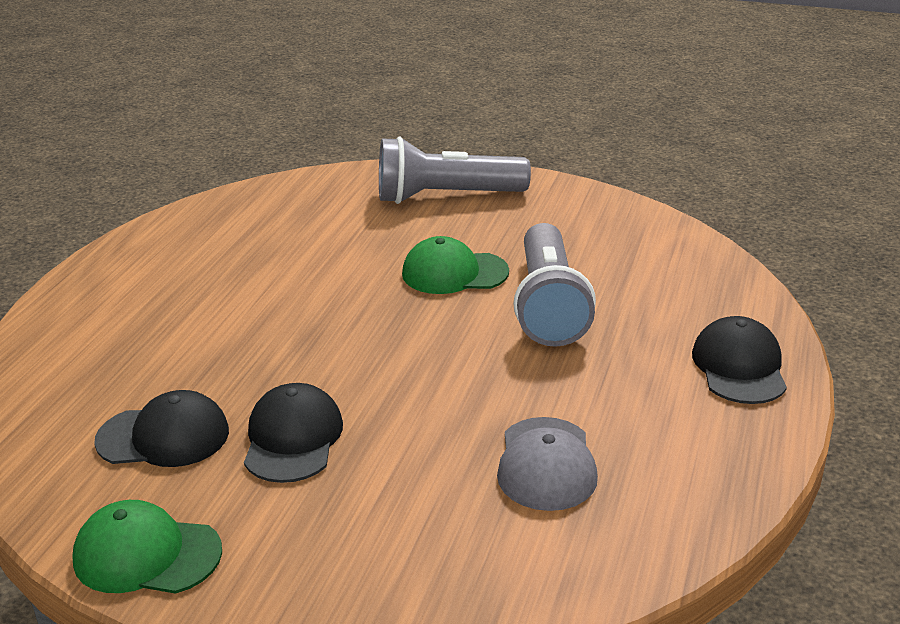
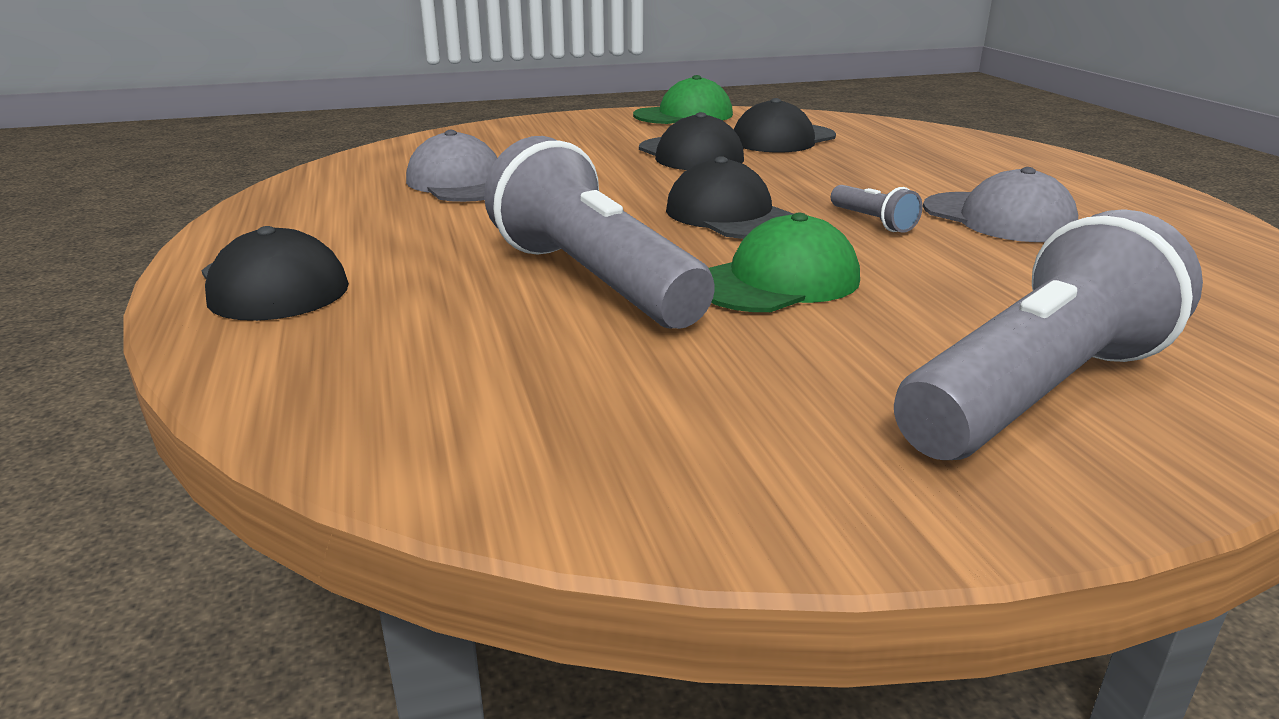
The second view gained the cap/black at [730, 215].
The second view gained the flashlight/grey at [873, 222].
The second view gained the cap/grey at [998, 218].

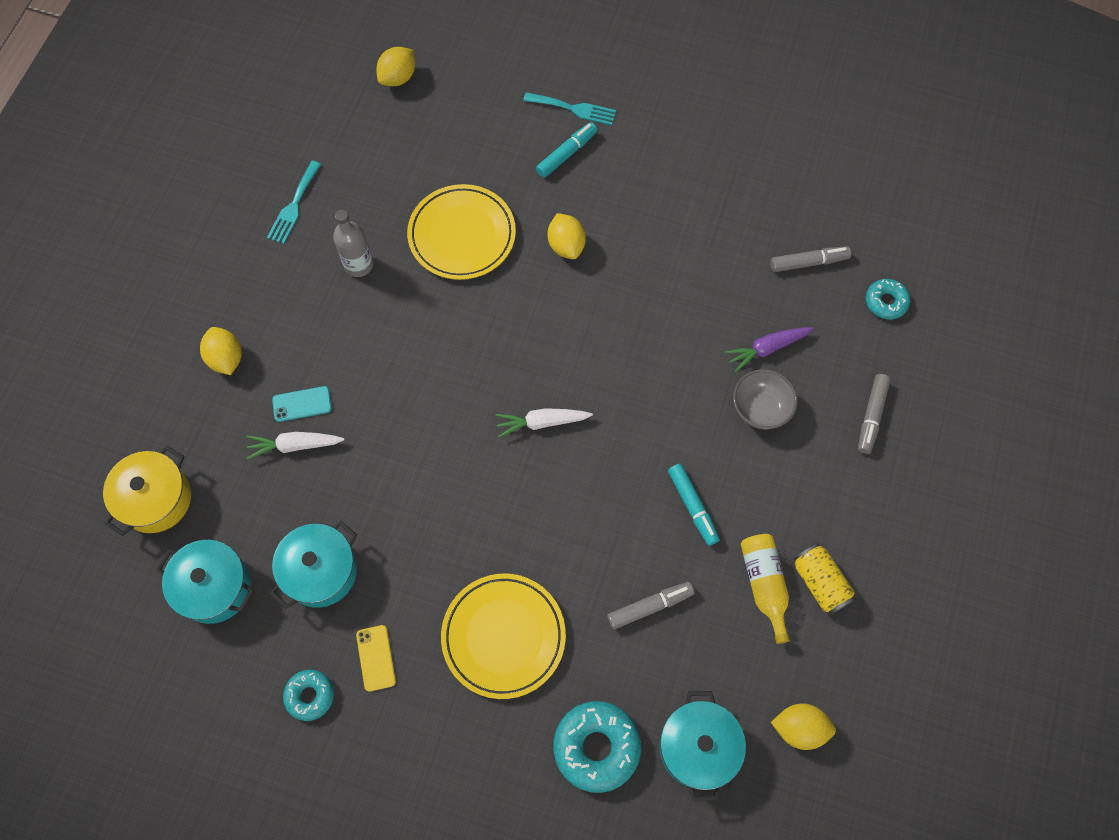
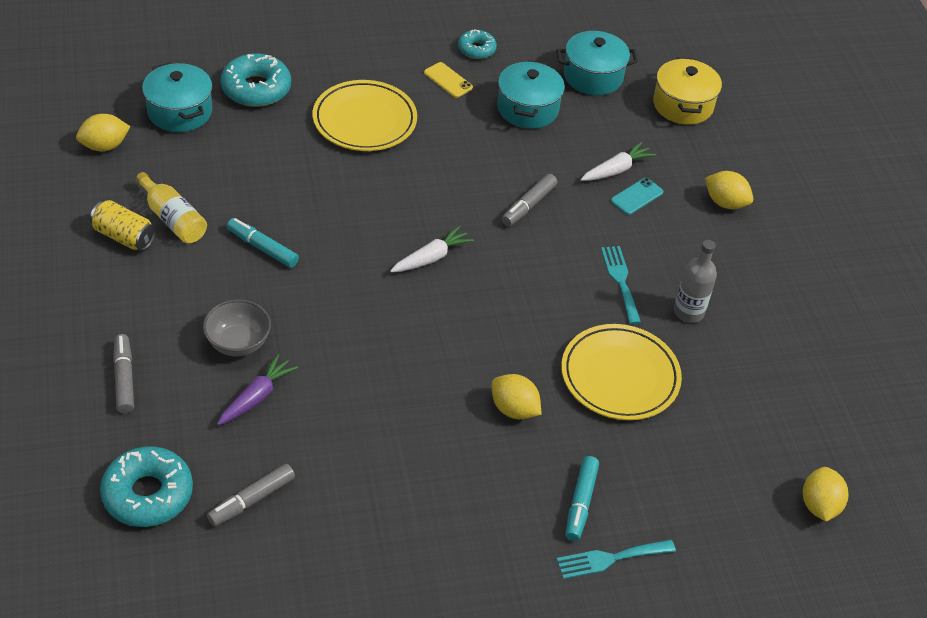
The size of the donut/turquoise at [885, 302] changed by a factor of 1.72.
The marker/grey ended up elsewhere, having gone from [649, 606] to [528, 205].
The fork/turquoise ended up elsewhere, having gone from [294, 206] to [620, 281].

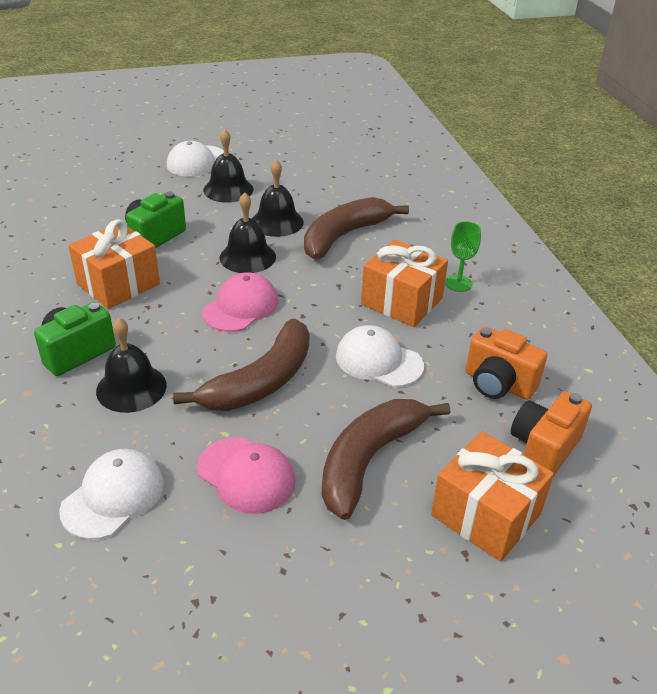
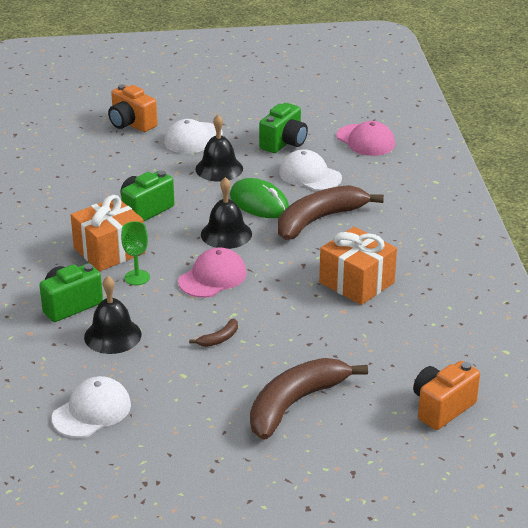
The camera/orange ended up elsewhere, having gone from [498, 384] to [131, 124].
The goblet/green ended up elsewhere, having gone from [458, 283] to [137, 277].
The size of the banana/brown at [260, 381] changed by a factor of 0.41.
Where the bell/black stood at [277, 222], the mouse/green came to stand at [259, 203].
The second view gained the camera/green at [284, 143].
The cap/white ended up elsewhere, having gone from [378, 361] to [309, 175].
The cap/pink ended up elsewhere, having gone from [246, 475] to [365, 140].
The second view lost the gift/orange at [485, 515].

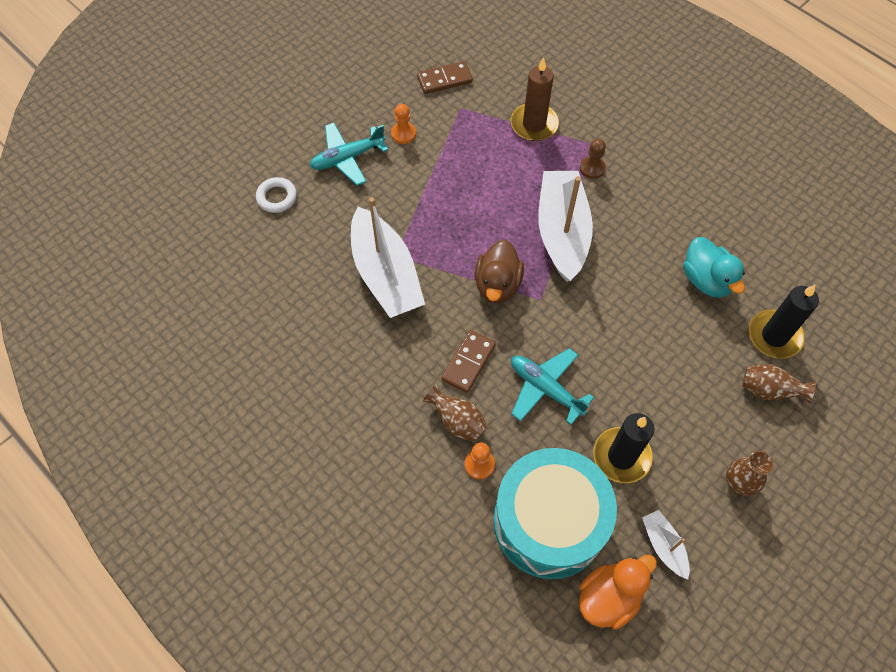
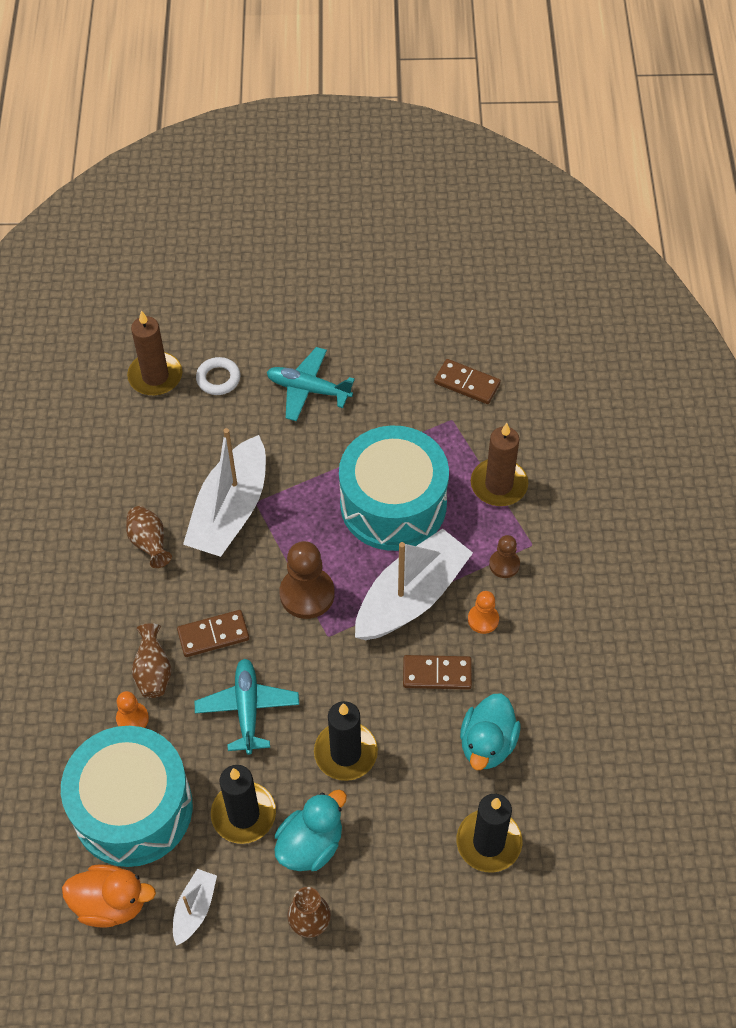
The vase/brown ended up elsewhere, having gone from [769, 390] to [150, 544].
The second view gained the candle/brown at [155, 376].
The second view gained the duck/turquoise at [310, 844].
Where the duck/brown stood at [497, 285], the pawn/brown came to stand at [307, 594].
The second view gained the candle/black at [345, 753].
The second view gained the drum/turquoise at [393, 504].
The second view gained the domino/brown at [437, 674].
The pawn/orange ended up elsewhere, having gone from [403, 134] to [483, 619].

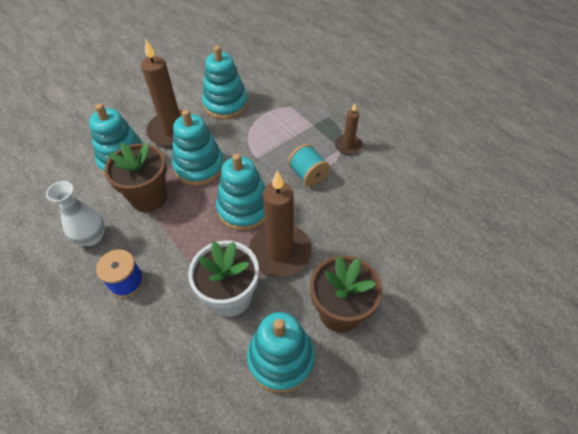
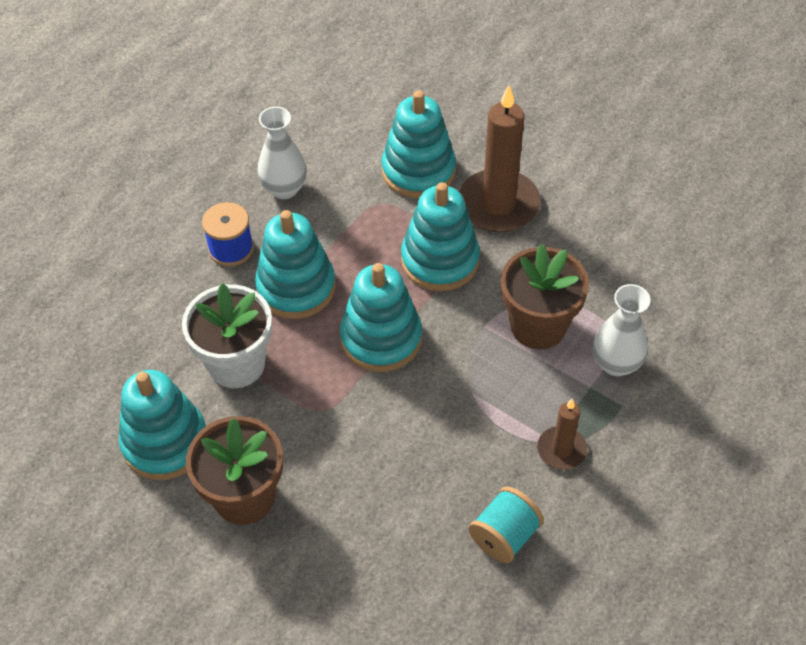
The stacking toy/turquoise ended up elsewhere, having gone from [225, 104] to [296, 287].
The spool/turquoise ended up elsewhere, having gone from [308, 175] to [504, 536].
The flower pot/brown ended up elsewhere, having gone from [149, 197] to [538, 326].
The second view gained the vase/white at [616, 363].
The second view lost the candle/brown at [280, 252].

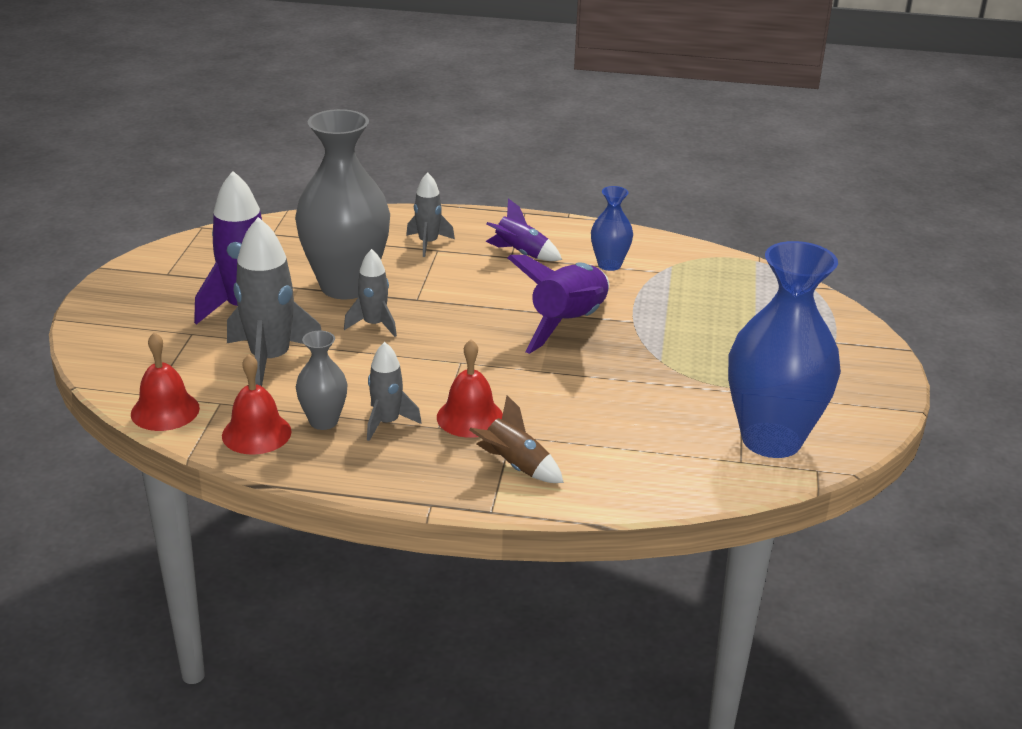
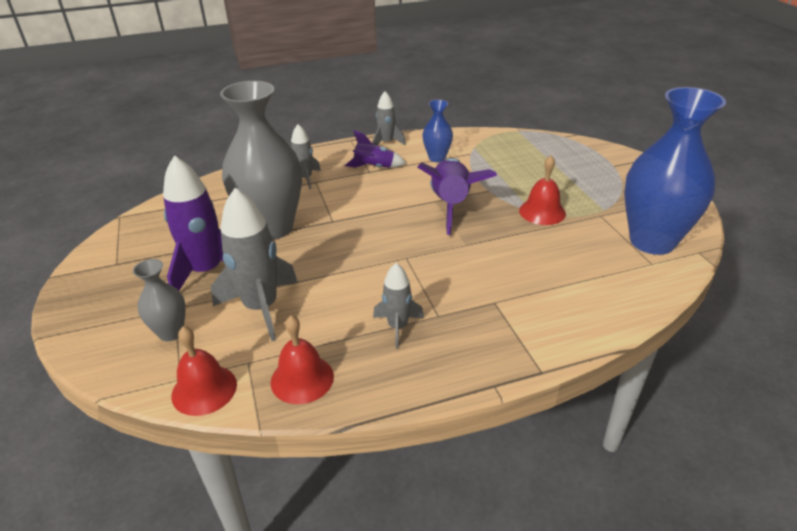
The vase/grey ended up elsewhere, having gone from [323, 421] to [171, 332].
The rocket/grey ended up elsewhere, having gone from [374, 325] to [387, 143].
The bell/red ended up elsewhere, having gone from [470, 417] to [542, 212].
The second view lost the rocket/brown at [515, 466].

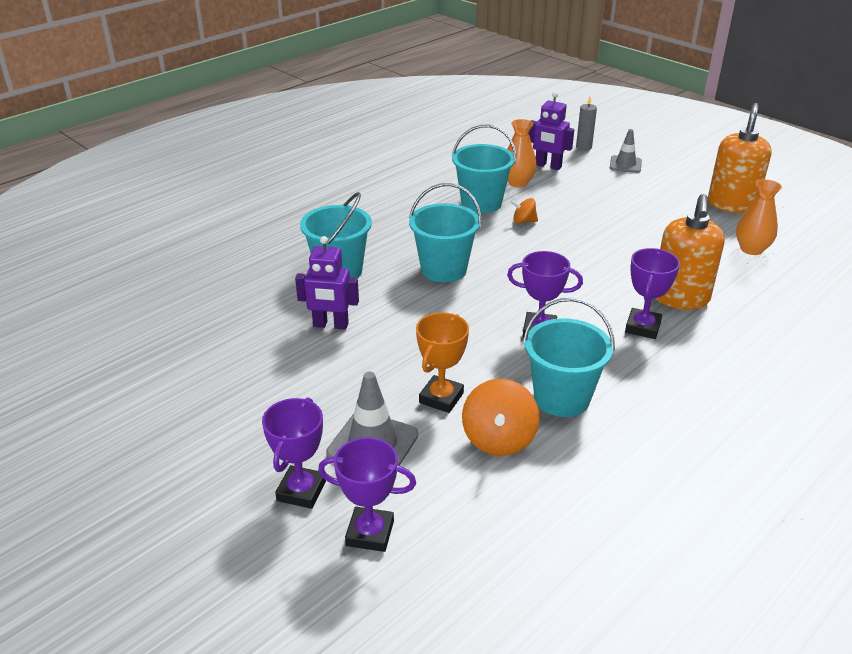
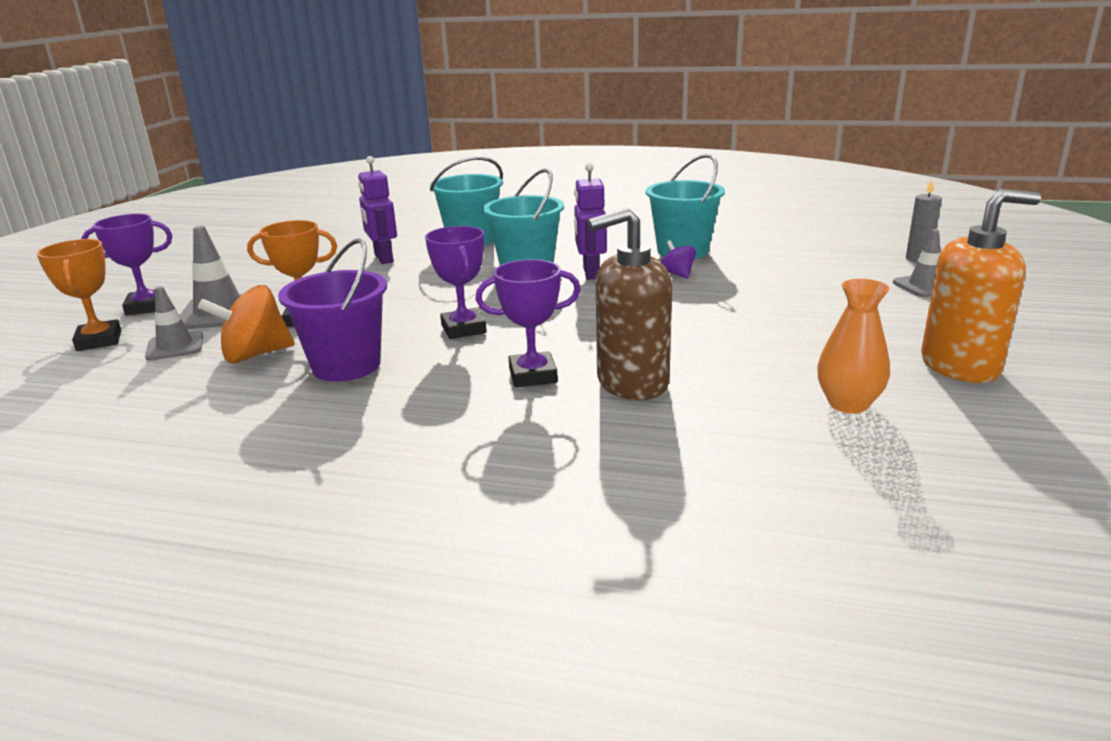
What was the trophy/purple at [370, 533] turned into the trophy/orange at [99, 340].
The second view gained the traffic cone/grey at [175, 346].
What was the bucket/turquoise at [561, 398] turned into the bucket/purple at [346, 365].
The robot/purple ended up elsewhere, having gone from [548, 166] to [590, 273].
What was the soap dispenser/orange at [680, 298] turned into the soap dispenser/brown at [632, 383].
What was the spinning top/orange at [523, 221] turned into the spinning top/purple at [677, 274].
The second view lost the vase/orange at [518, 183].

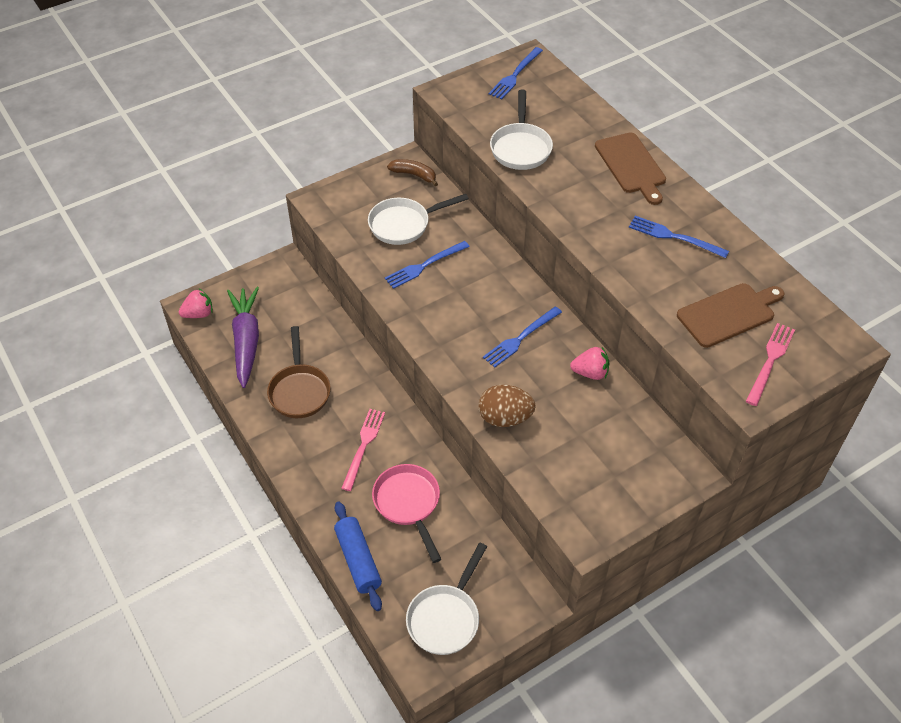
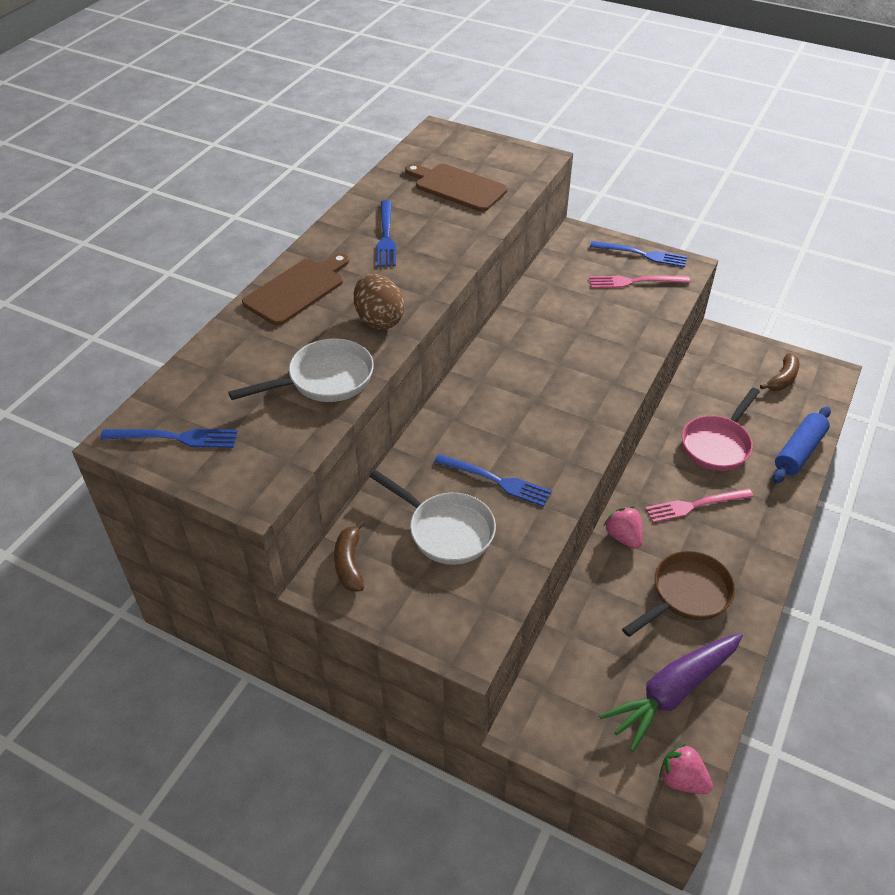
The egg/brown ended up elsewhere, having gone from [505, 418] to [379, 320].
The fork/pink ended up elsewhere, having gone from [770, 361] to [635, 281].
The fork/blue ended up elsewhere, having gone from [520, 338] to [642, 254].
The strawberry/pink ended up elsewhere, having gone from [590, 373] to [623, 537].
Where the pan/white stood at [446, 617], the banana/brown came to stand at [782, 379].

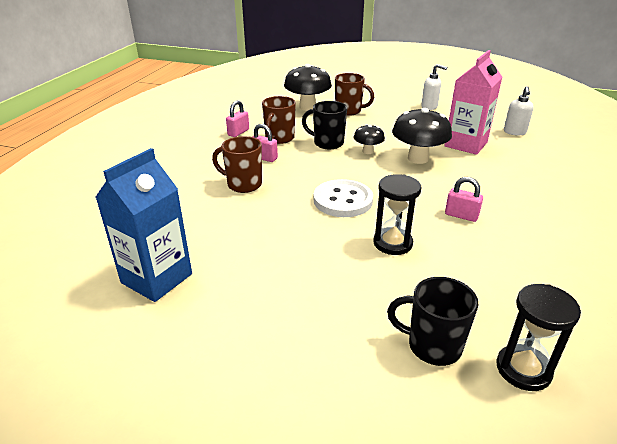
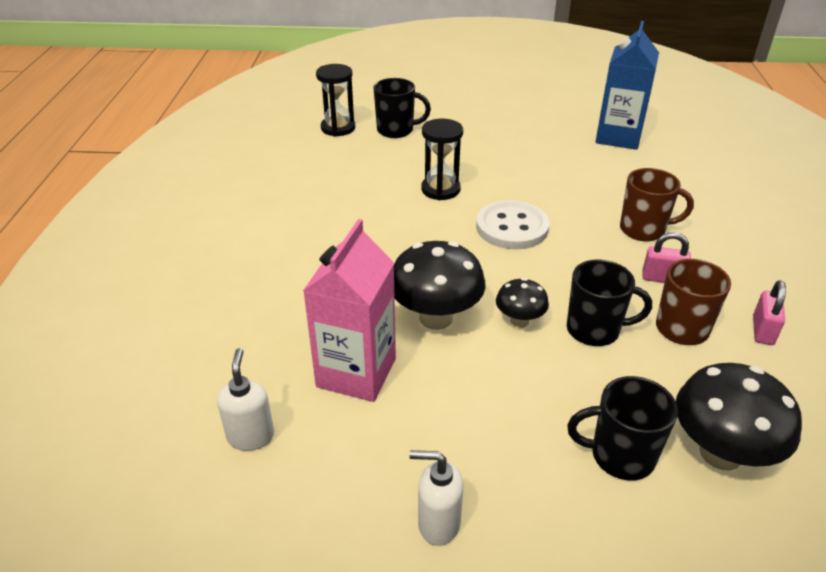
What was the mug/brown at [349, 111] turned into the mug/black at [620, 456].
The second view lost the padlock/pink at [461, 215].

